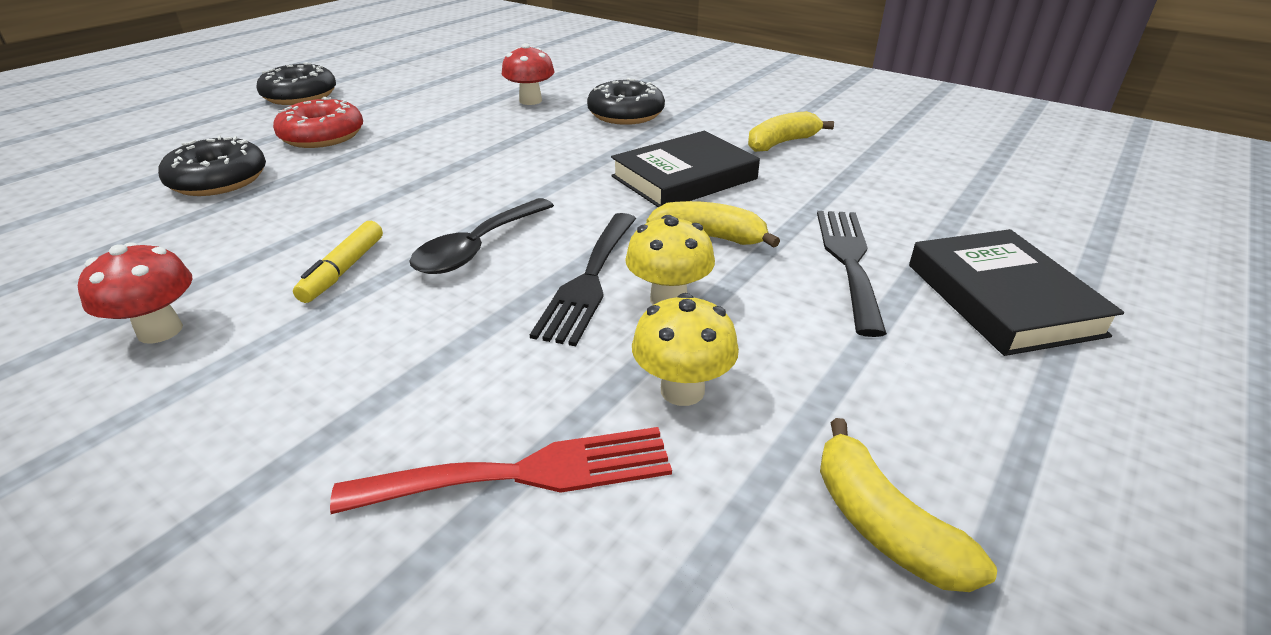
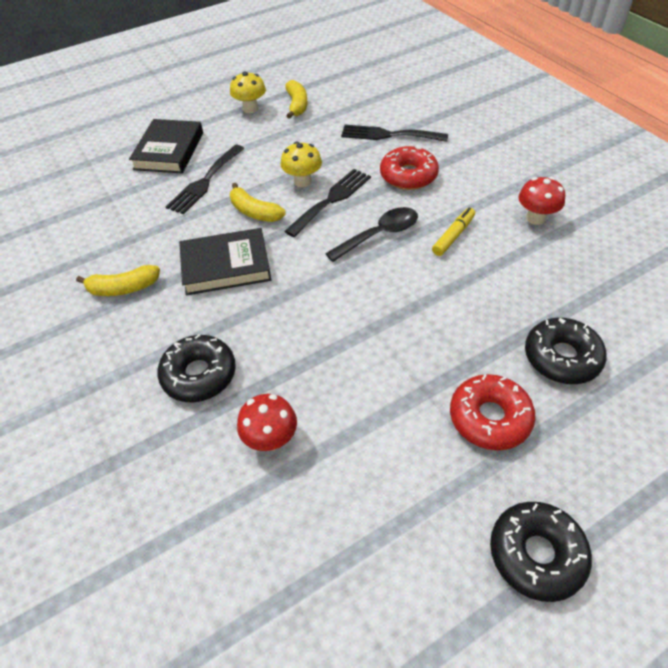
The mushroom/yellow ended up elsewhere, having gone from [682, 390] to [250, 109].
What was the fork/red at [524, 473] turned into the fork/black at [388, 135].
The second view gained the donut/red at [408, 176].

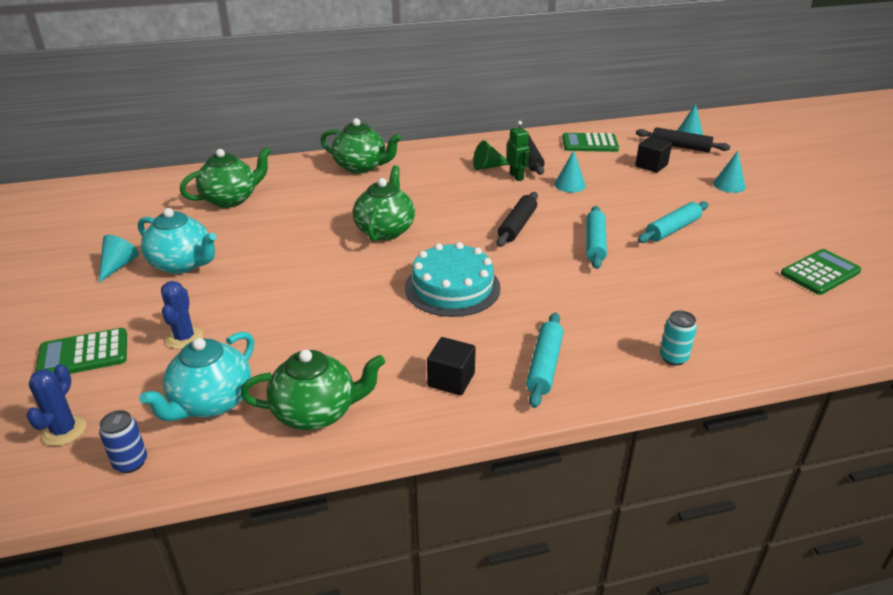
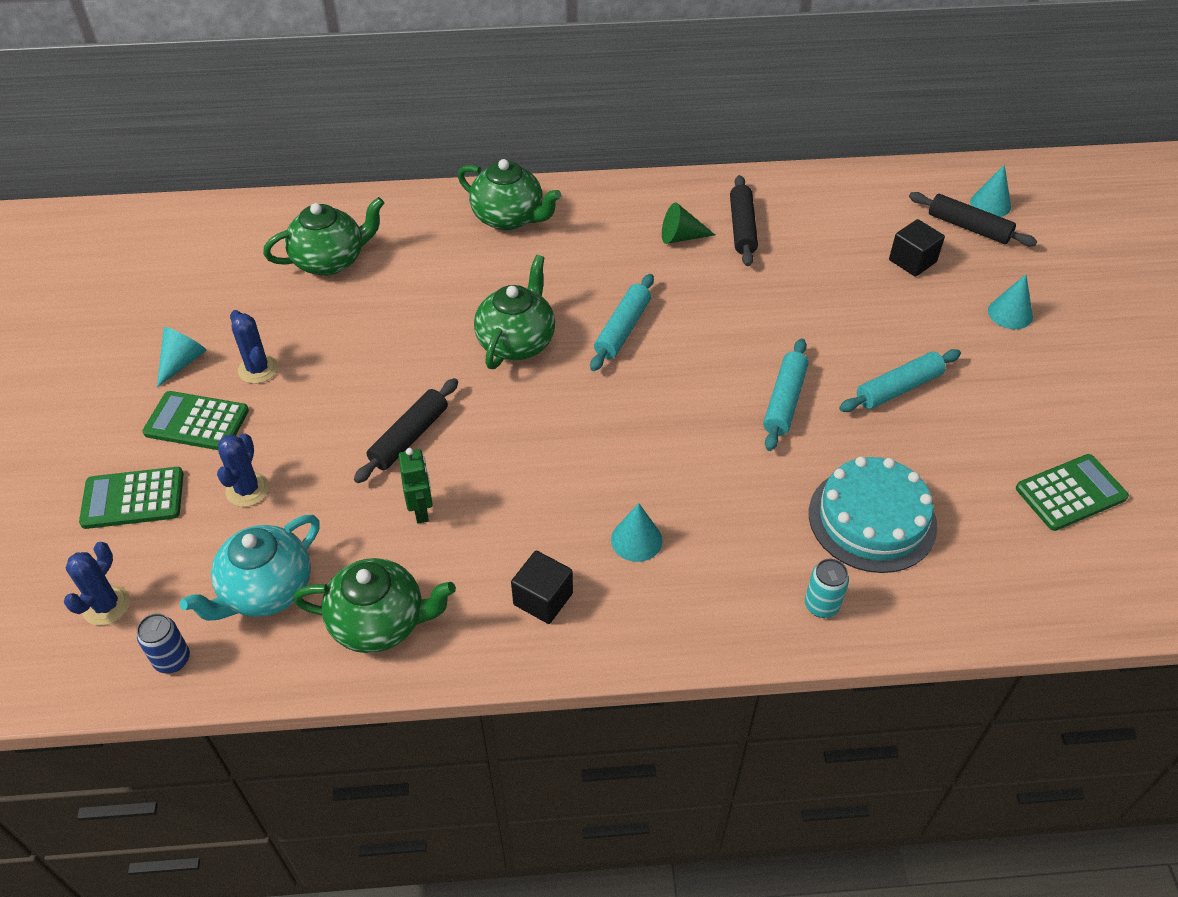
The calculator/green ended up elsewhere, having gone from [589, 143] to [196, 422].
Where the teapot/turquoise stood at [182, 264], the cactus/blue came to stand at [258, 369].
The rolling pin/black ended up elsewhere, having gone from [517, 226] to [409, 437].
The robot/green ended up elsewhere, having gone from [516, 176] to [421, 510].
The rolling pin/turquoise ended up elsewhere, having gone from [544, 366] to [622, 329].
The cone/turquoise ended up elsewhere, having gone from [569, 185] to [636, 540].
The cake/turquoise ended up elsewhere, having gone from [452, 287] to [872, 519].

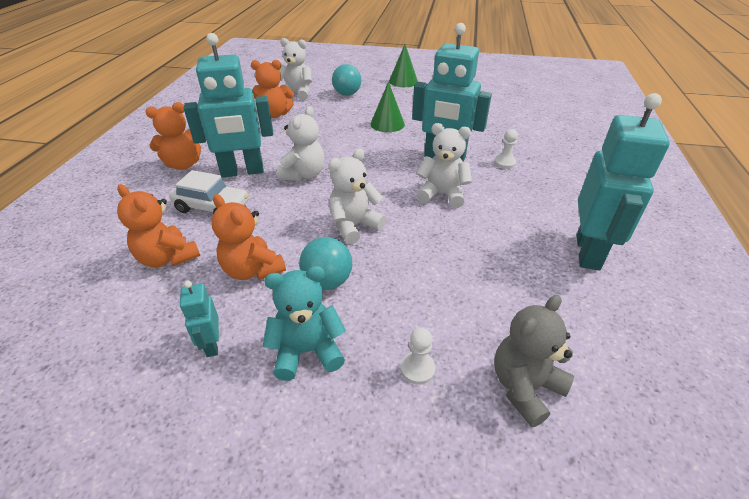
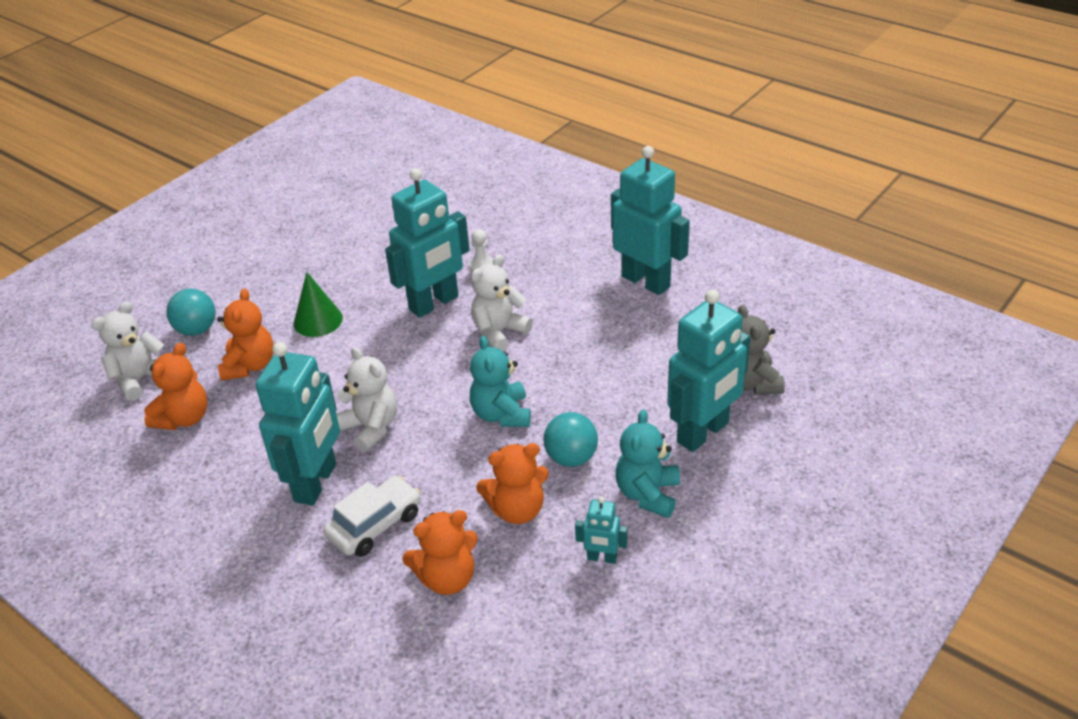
The teddy bear/orange ended up elsewhere, having gone from [183, 164] to [250, 365].
What was the teddy bear/white at [354, 226] turned into the teddy bear/turquoise at [501, 414].
Where the pawn/white stood at [417, 369], the robot/turquoise came to stand at [703, 433].
The second view lost the cone/green at [403, 81].

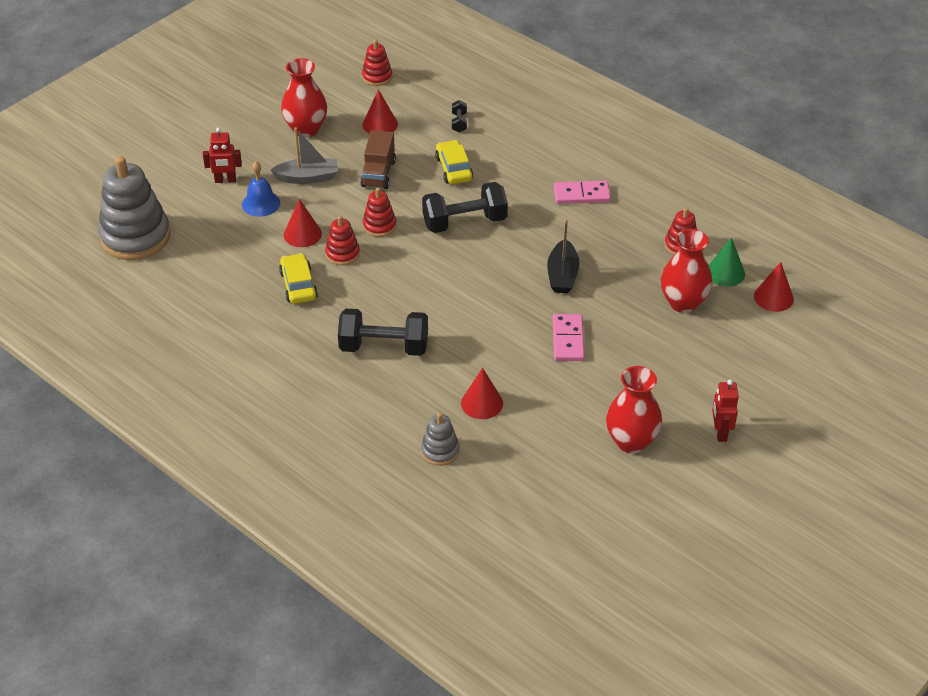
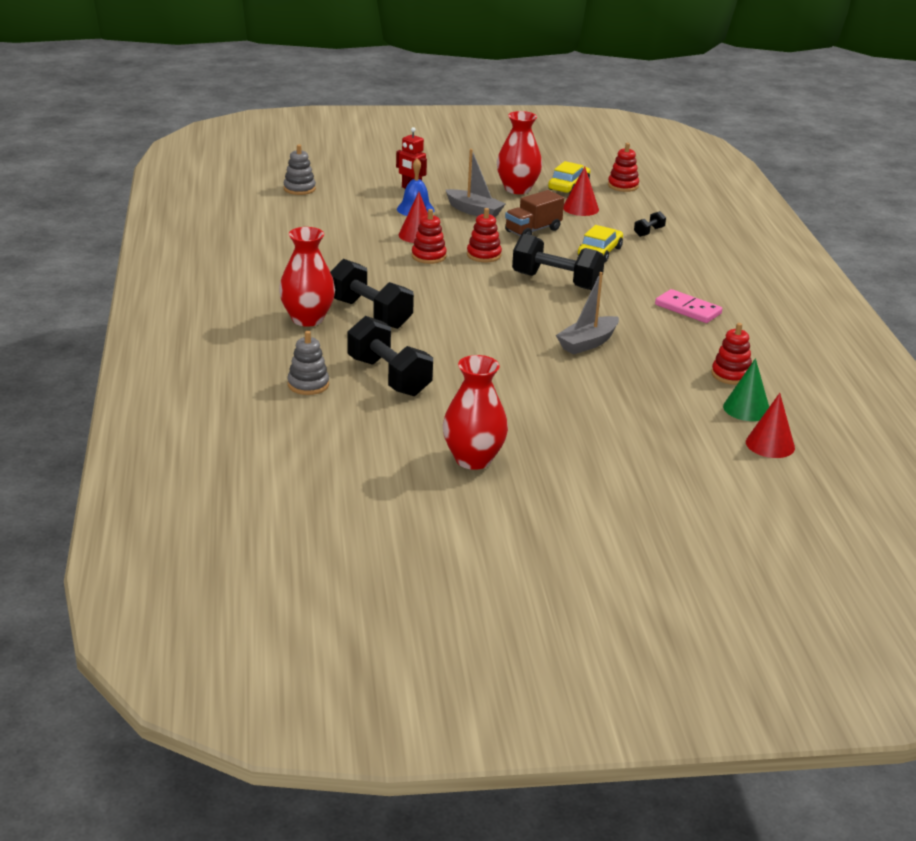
The vase/red ended up elsewhere, having gone from [683, 303] to [307, 319].
The size of the stacking toy/grey at [135, 237] changed by a factor of 0.49.
Where the cone/red stood at [482, 403], the dumbbell/black came to stand at [389, 377].
The car/yellow ended up elsewhere, having gone from [298, 285] to [568, 186].
What was the boat/black at [562, 275] turned into the boat/grey at [587, 343].
The second view lost the domino/pink at [568, 340].
The second view lost the robot/red at [720, 432].

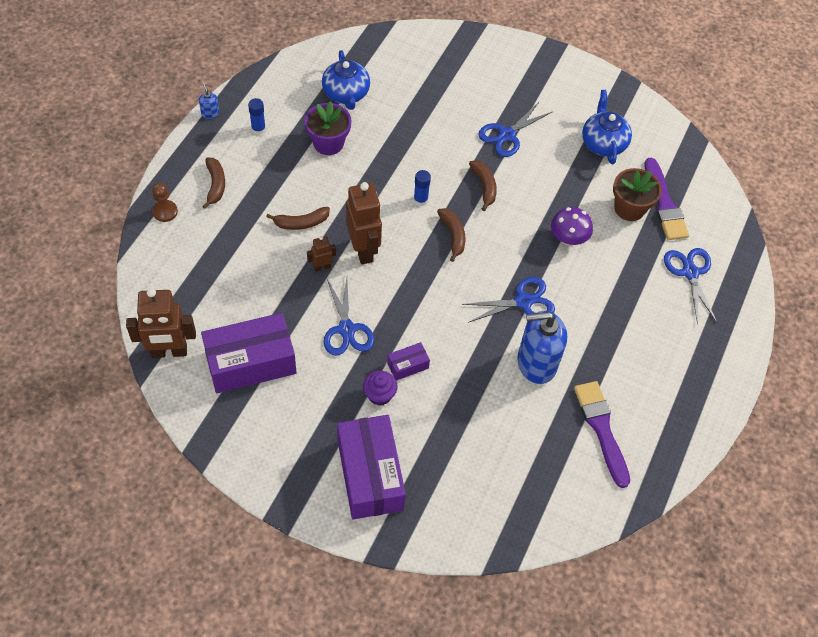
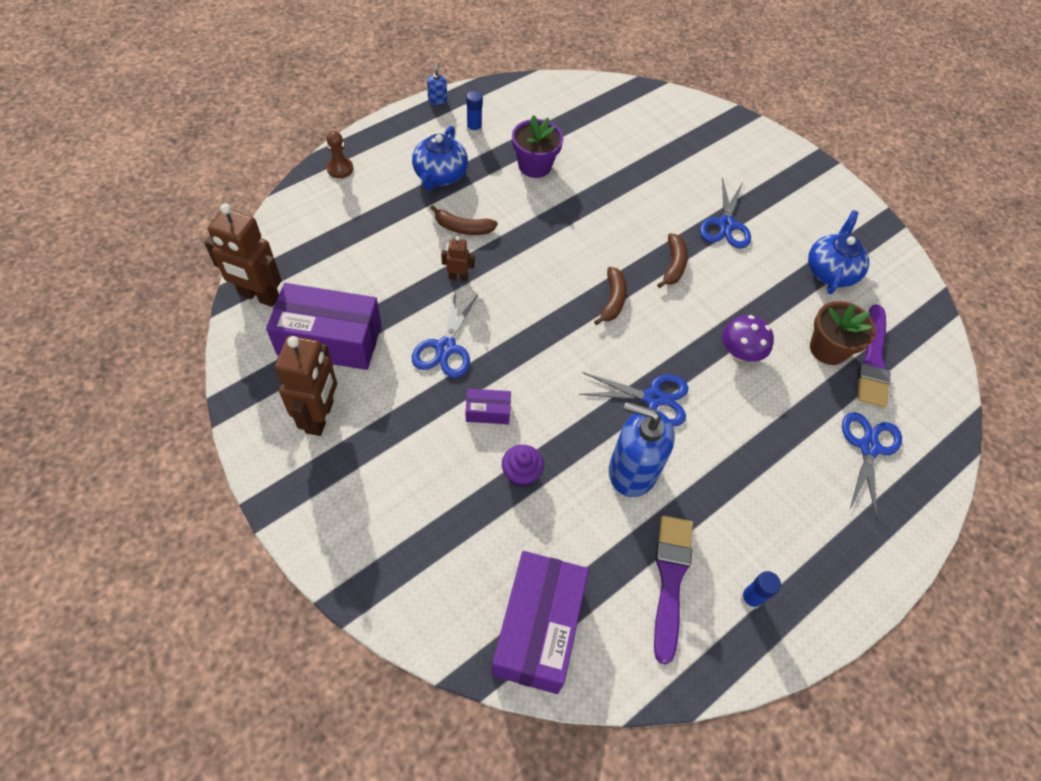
The robot/brown ended up elsewhere, having gone from [363, 250] to [320, 417].
The teapot/blue ended up elsewhere, having gone from [346, 94] to [440, 175].
The box/purple ended up elsewhere, having gone from [370, 475] to [537, 628].
The cupcake/purple ended up elsewhere, having gone from [379, 395] to [521, 474].
The scissors/blue at [507, 135] ended up facing another way, 60 degrees counterclockwise from before.
The glue stick/blue ended up elsewhere, having gone from [420, 200] to [750, 598].
The second view lost the banana/brown at [215, 185].

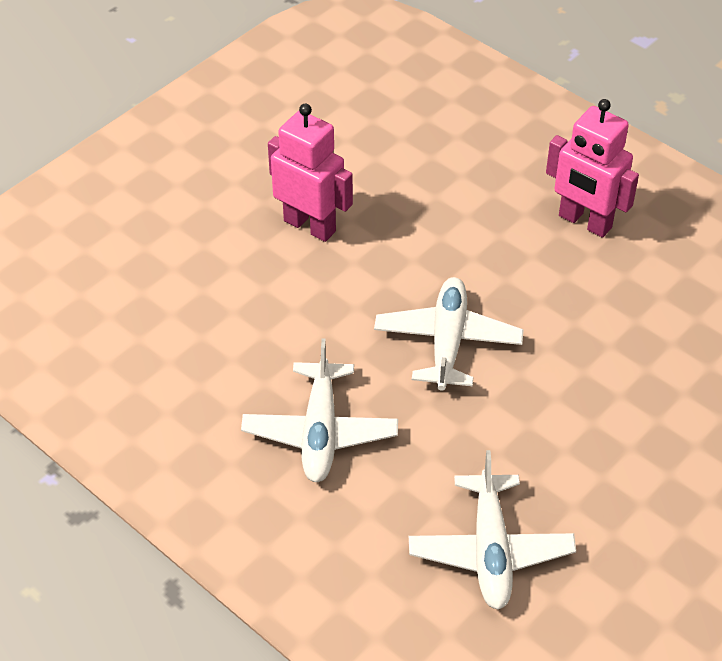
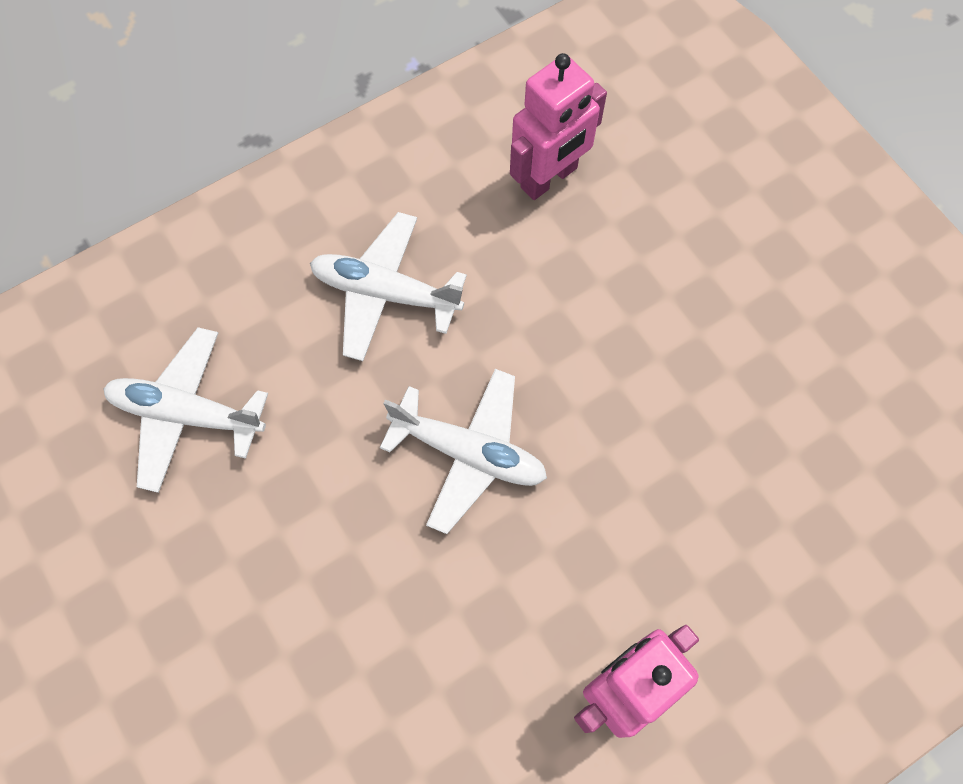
The robot/pink ended up elsewhere, having gone from [310, 225] to [549, 178].

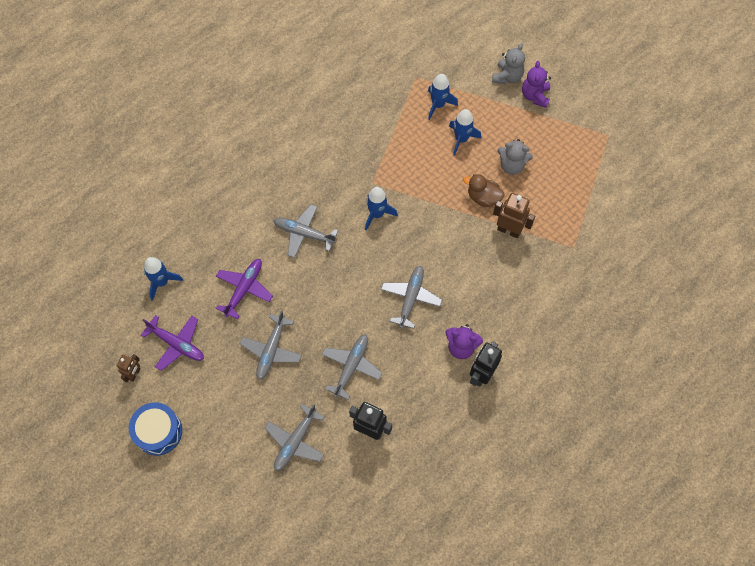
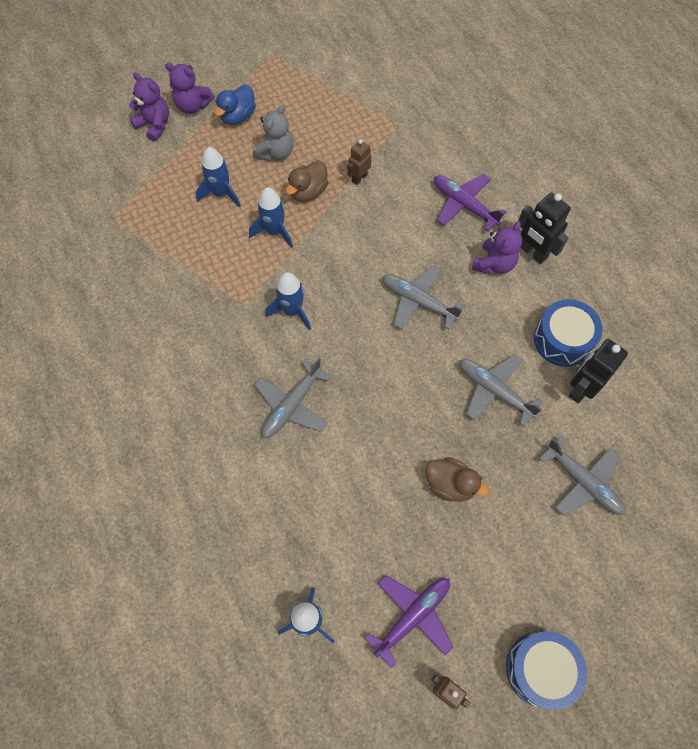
What was the teddy bear/grey at [507, 76] turned into the teddy bear/purple at [154, 125].
The second view gained the duck/blue at [238, 116].
The rocket/blue ended up elsewhere, having gone from [438, 105] to [274, 231].
The size of the robot/brown at [509, 230] changed by a factor of 0.62.
Where the plane/grey stood at [271, 350], the duck/brown came to stand at [450, 484].
The plane/purple ended up elsewhere, having gone from [244, 289] to [464, 205].
The second view gained the drum/blue at [562, 339].

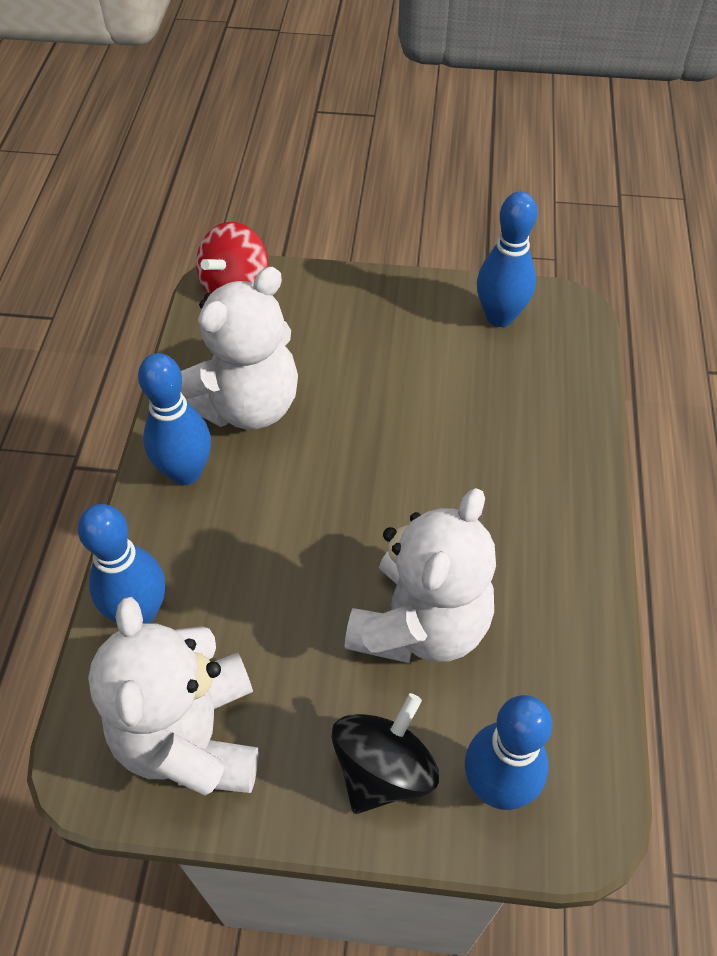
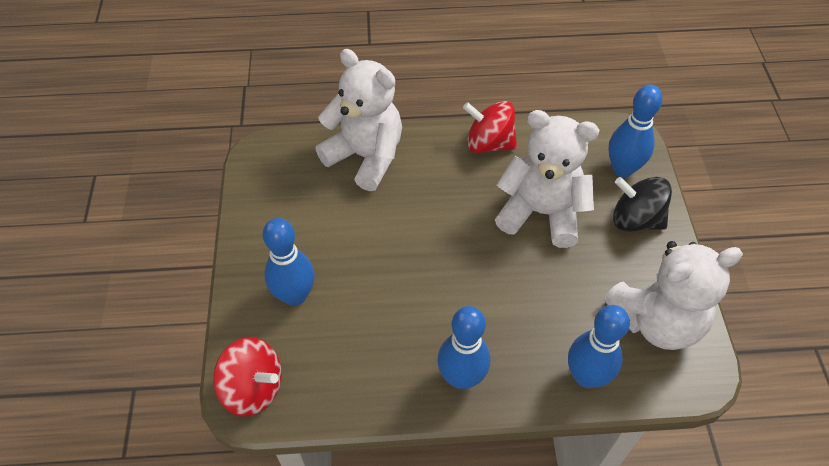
The bowling pin/blue ended up elsewhere, having gone from [500, 317] to [295, 296].
The teddy bear/white ended up elsewhere, having gone from [247, 405] to [365, 157].
The second view gained the spinning top/red at [489, 143].

